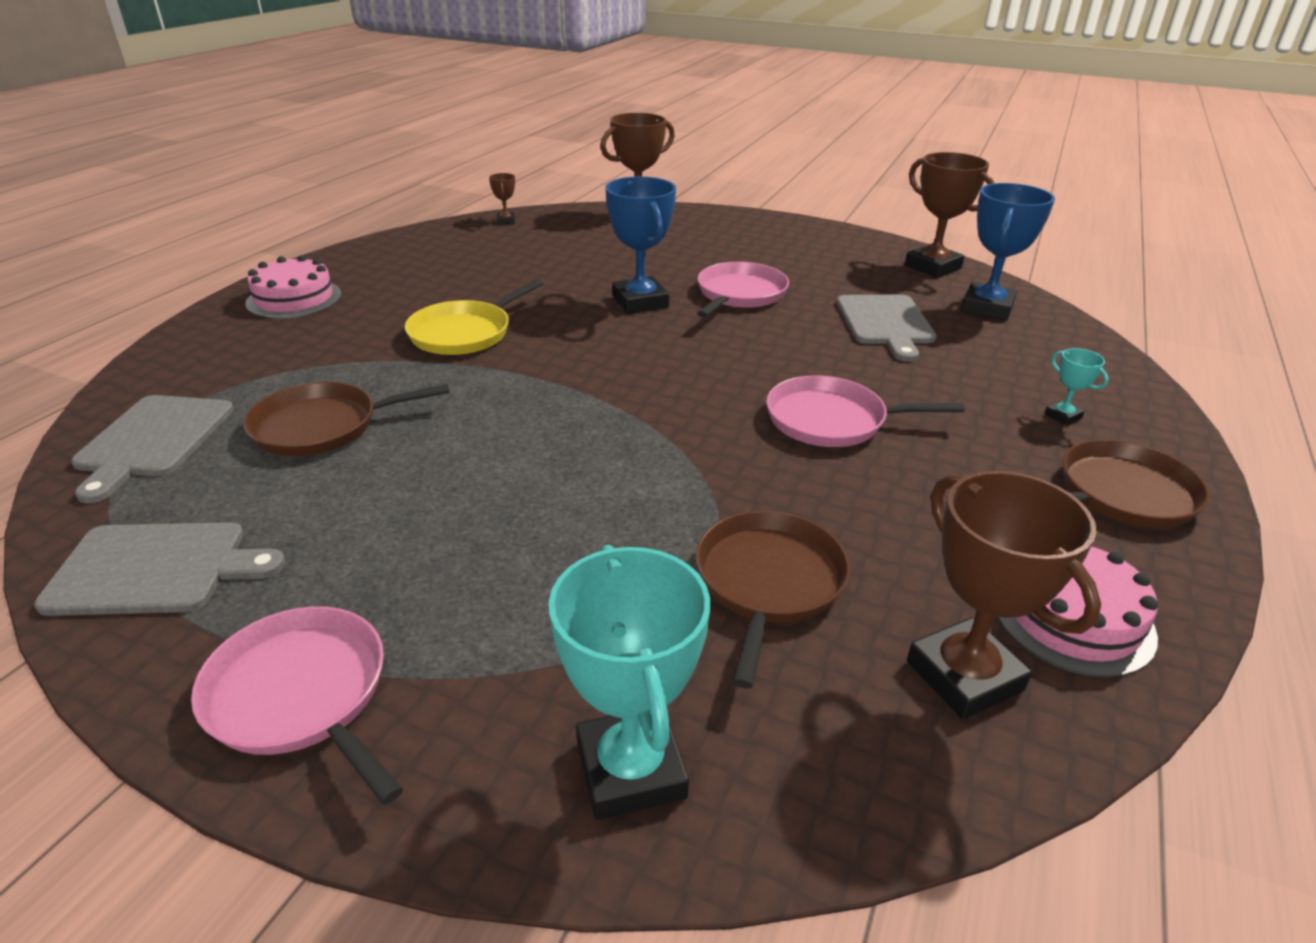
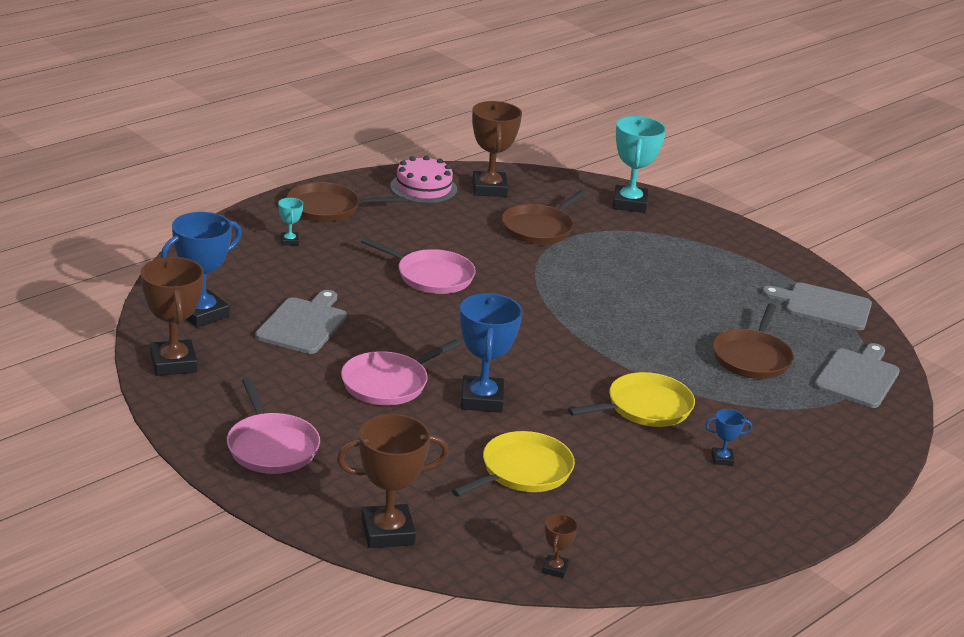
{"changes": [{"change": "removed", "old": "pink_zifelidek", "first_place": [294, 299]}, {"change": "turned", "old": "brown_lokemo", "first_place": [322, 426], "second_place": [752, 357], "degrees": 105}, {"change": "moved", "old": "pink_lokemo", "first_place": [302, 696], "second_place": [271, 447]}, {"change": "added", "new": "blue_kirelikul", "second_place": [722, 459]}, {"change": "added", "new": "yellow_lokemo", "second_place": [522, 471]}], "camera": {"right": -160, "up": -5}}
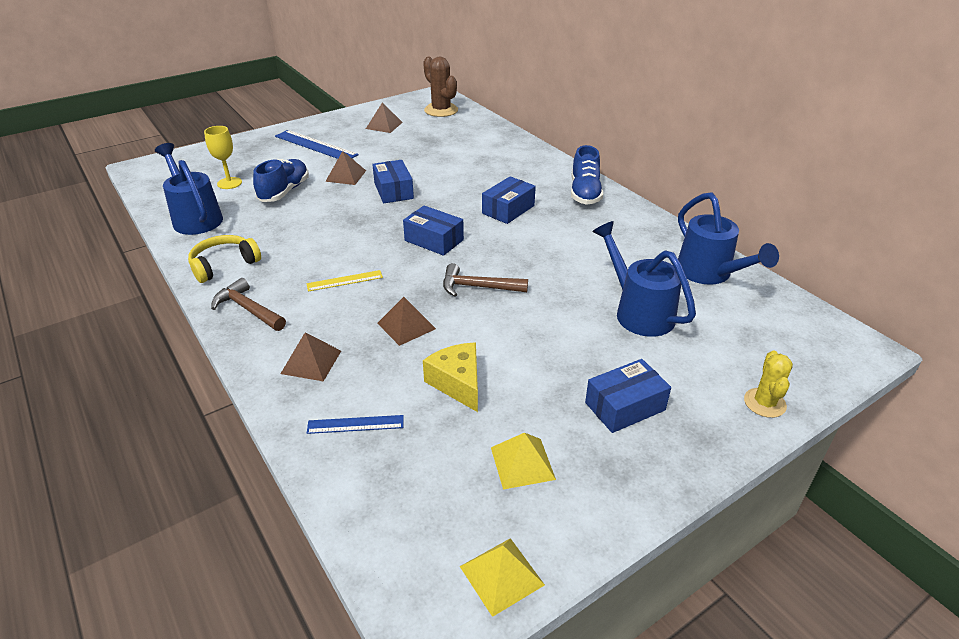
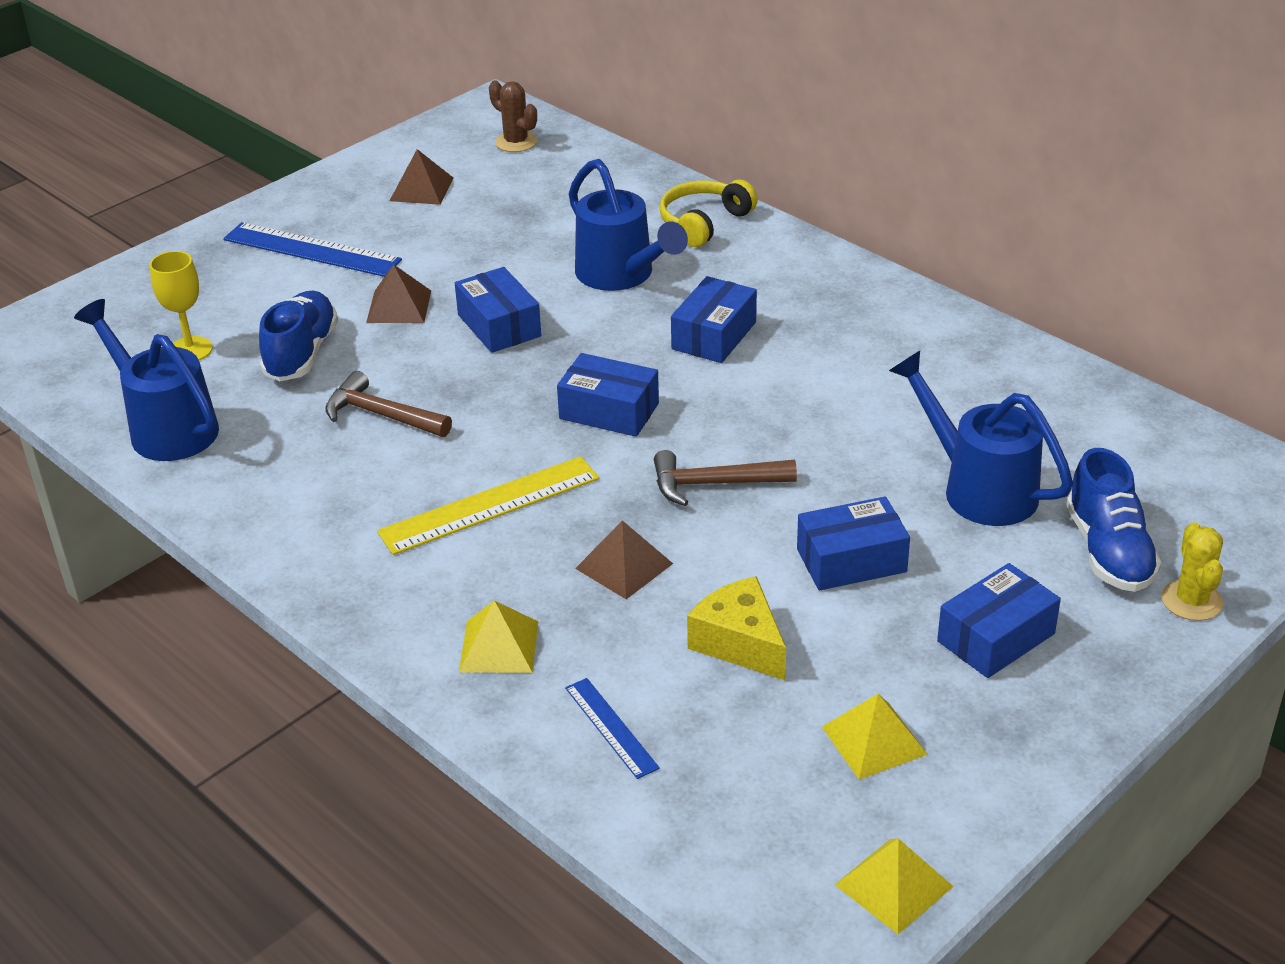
{"changes": [{"change": "resized", "old": "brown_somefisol", "first_place": [441, 110], "second_place": [516, 142], "factor": 0.65}, {"change": "moved", "old": "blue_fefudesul", "first_place": [585, 193], "second_place": [1108, 551]}, {"change": "moved", "old": "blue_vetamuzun", "first_place": [709, 273], "second_place": [621, 275]}, {"change": "moved", "old": "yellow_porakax", "first_place": [224, 265], "second_place": [704, 223]}, {"change": "resized", "old": "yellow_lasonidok", "first_place": [344, 281], "second_place": [489, 505], "factor": 1.8}, {"change": "moved", "old": "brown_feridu", "first_place": [248, 309], "second_place": [382, 415]}, {"change": "recoloured", "old": "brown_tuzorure", "new": "yellow_tuzorure", "first_place": [311, 362], "second_place": [499, 646]}, {"change": "turned", "old": "blue_lasonidok", "first_place": [355, 424], "second_place": [611, 727], "degrees": 75}, {"change": "added", "new": "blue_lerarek", "second_place": [851, 560]}], "camera": {"right": -10, "up": 0}}
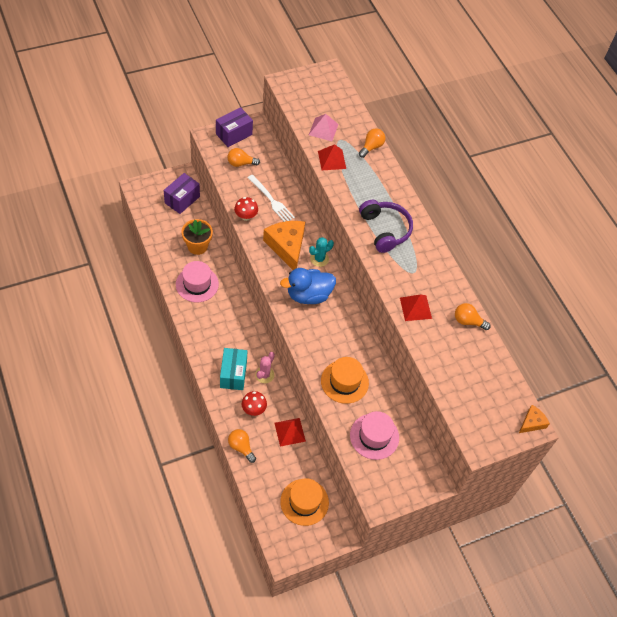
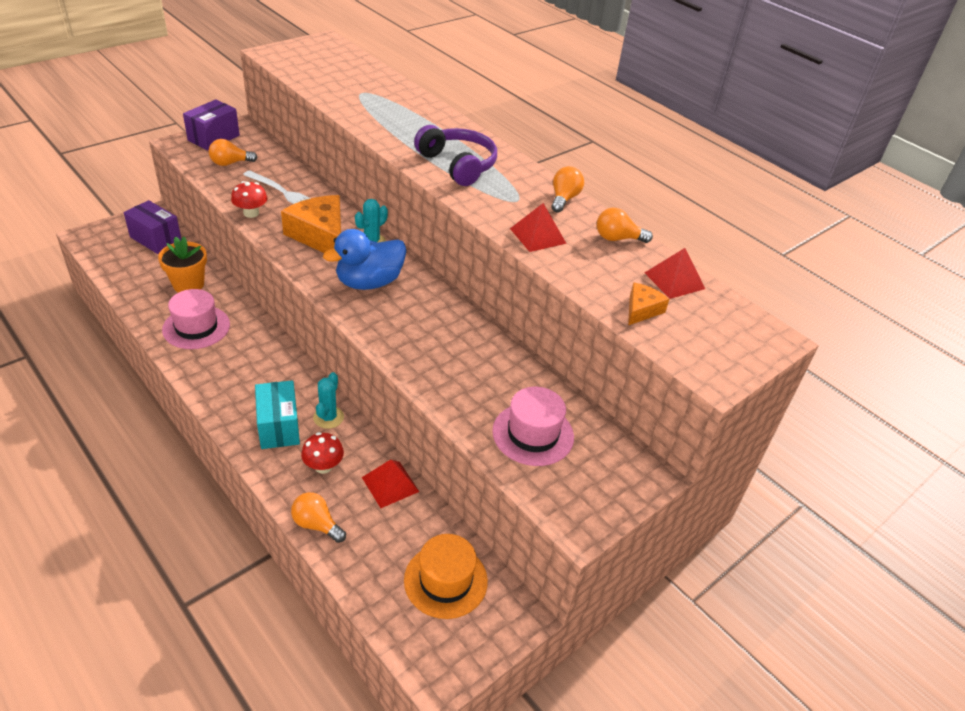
{"changes": [{"change": "removed", "old": "pink_tuzorure", "first_place": [323, 129]}, {"change": "moved", "old": "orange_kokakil", "first_place": [371, 147], "second_place": [564, 199]}, {"change": "moved", "old": "red_tuzorure", "first_place": [332, 160], "second_place": [674, 280]}, {"change": "turned", "old": "purple_lerarek", "first_place": [182, 200], "second_place": [156, 239], "degrees": -75}, {"change": "recoloured", "old": "pink_somefisol", "new": "turquoise_somefisol", "first_place": [264, 375], "second_place": [328, 417]}, {"change": "removed", "old": "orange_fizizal", "first_place": [344, 382]}, {"change": "moved", "old": "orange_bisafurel", "first_place": [532, 423], "second_place": [642, 310]}], "camera": {"right": -15, "up": -15}}
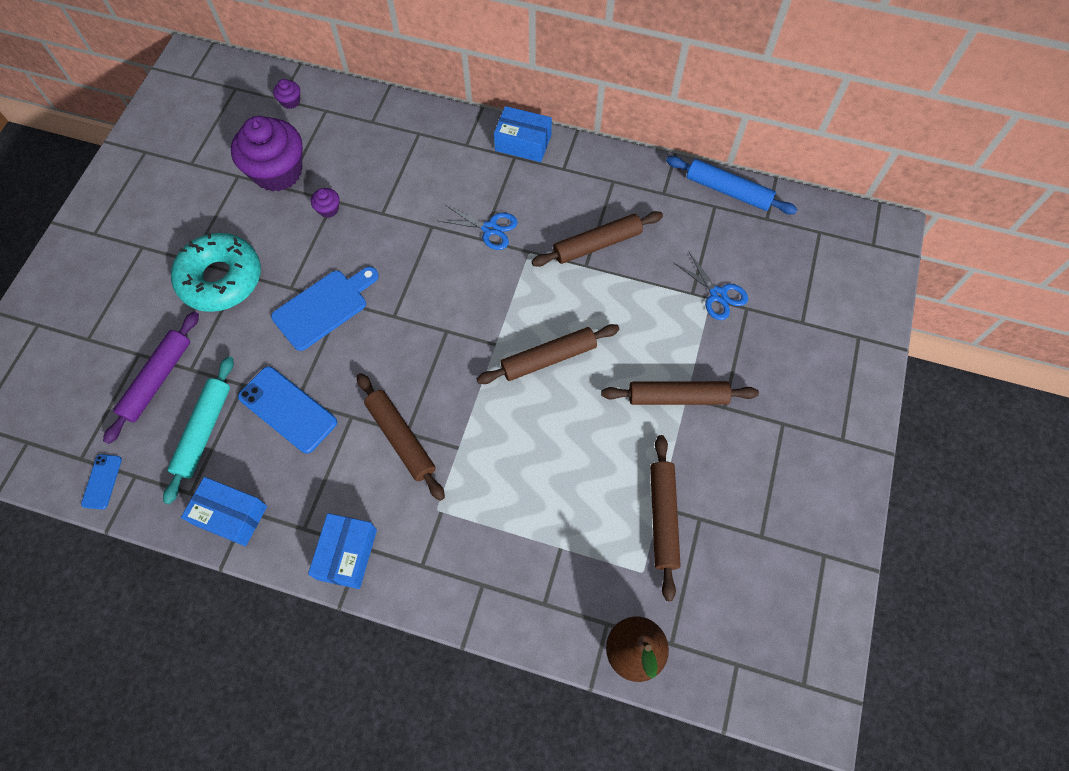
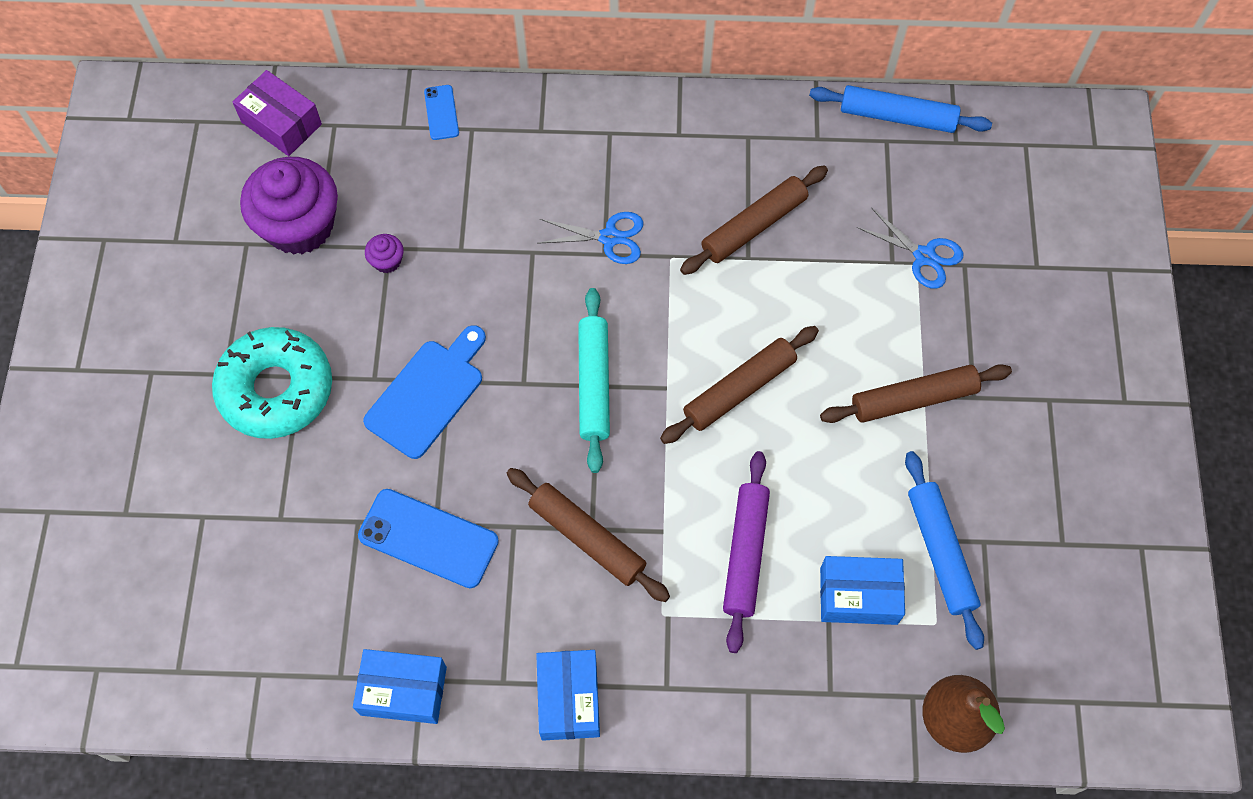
{"changes": [{"change": "replaced", "old": "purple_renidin", "new": "purple_lerarek", "first_place": [290, 101], "second_place": [281, 123]}, {"change": "moved", "old": "blue_lerarek", "first_place": [523, 143], "second_place": [858, 596]}, {"change": "moved", "old": "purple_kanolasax", "first_place": [157, 380], "second_place": [745, 554]}, {"change": "moved", "old": "turquoise_kanolasax", "first_place": [204, 431], "second_place": [594, 384]}, {"change": "recoloured", "old": "brown_kanolasax", "new": "blue_kanolasax", "first_place": [662, 517], "second_place": [940, 552]}, {"change": "moved", "old": "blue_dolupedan", "first_place": [102, 481], "second_place": [441, 112]}], "camera": {"right": -15, "up": 0}}
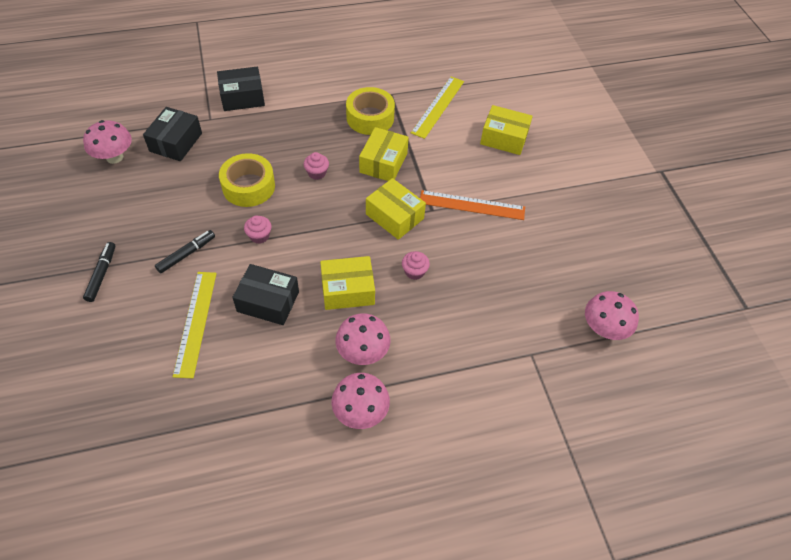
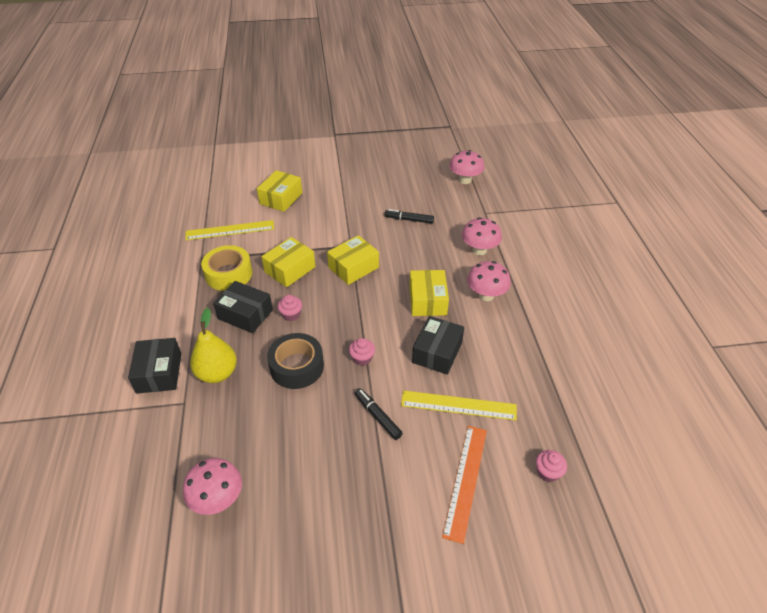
{"changes": [{"change": "turned", "old": "yellow_lasonidok", "first_place": [438, 106], "second_place": [230, 230], "degrees": -45}, {"change": "moved", "old": "black_lerarek", "first_place": [176, 142], "second_place": [245, 314]}, {"change": "turned", "old": "yellow_lerarek", "first_place": [383, 163], "second_place": [290, 269], "degrees": -75}, {"change": "recoloured", "old": "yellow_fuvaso", "new": "black_fuvaso", "first_place": [248, 186], "second_place": [297, 367]}, {"change": "moved", "old": "orange_lasonidok", "first_place": [472, 205], "second_place": [465, 480]}, {"change": "moved", "old": "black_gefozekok", "first_place": [102, 274], "second_place": [409, 220]}, {"change": "moved", "old": "pink_renidin", "first_place": [414, 271], "second_place": [548, 472]}, {"change": "moved", "old": "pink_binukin", "first_place": [360, 411], "second_place": [479, 250]}, {"change": "added", "new": "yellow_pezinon", "second_place": [217, 373]}], "camera": {"right": -80, "up": -10}}
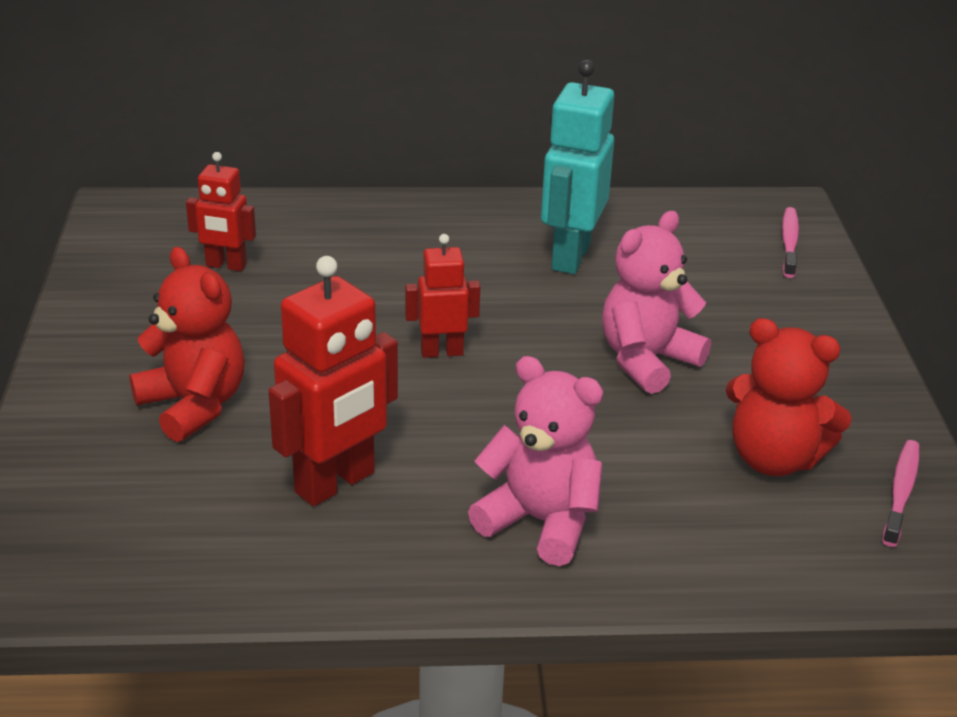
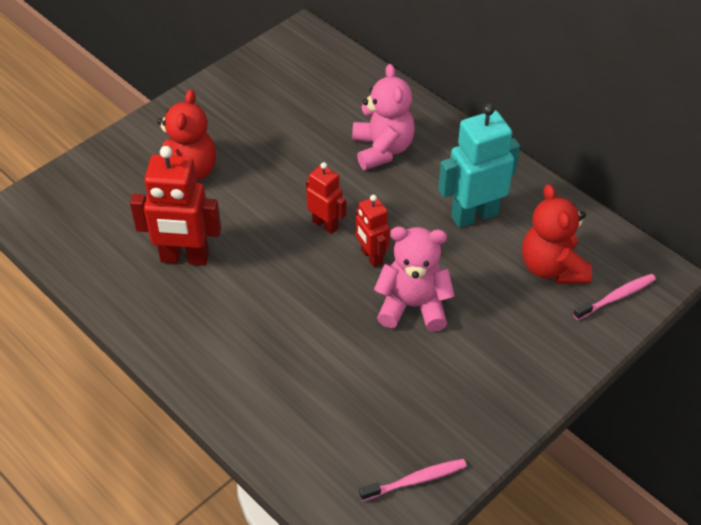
{"changes": [{"change": "moved", "old": "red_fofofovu", "first_place": [226, 265], "second_place": [371, 257]}, {"change": "moved", "old": "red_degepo", "first_place": [774, 458], "second_place": [552, 267]}, {"change": "moved", "old": "pink_degepo", "first_place": [540, 521], "second_place": [382, 149]}], "camera": {"right": 50, "up": 15}}
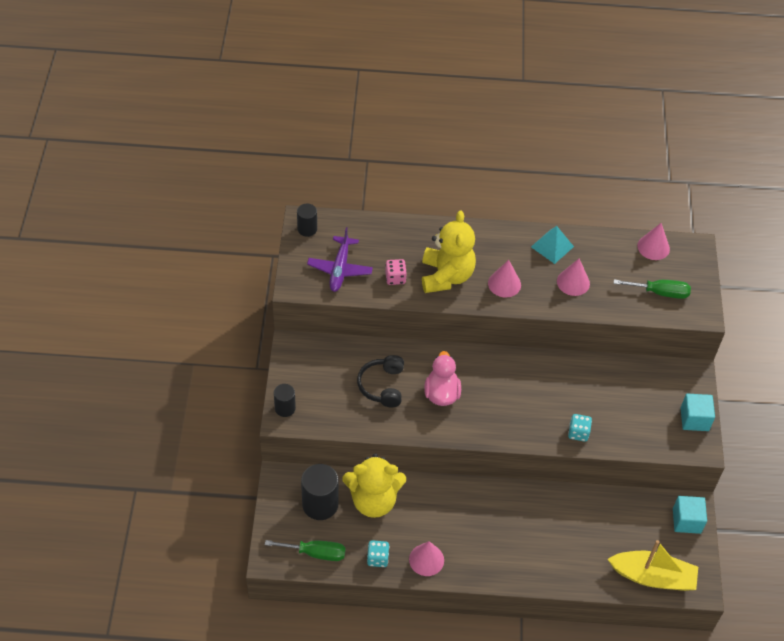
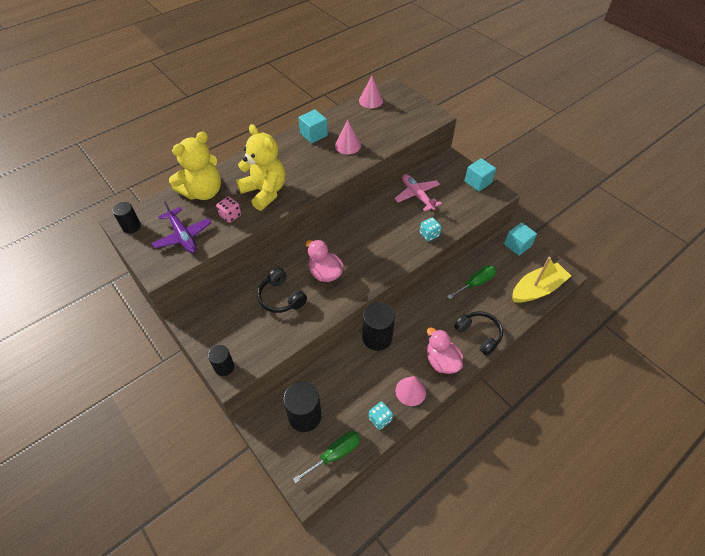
{"changes": [{"change": "replaced", "old": "turquoise_tuzorure", "new": "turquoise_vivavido", "first_place": [552, 246], "second_place": [313, 134]}, {"change": "removed", "old": "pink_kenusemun", "first_place": [504, 284]}, {"change": "moved", "old": "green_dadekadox", "first_place": [660, 292], "second_place": [476, 283]}, {"change": "moved", "old": "yellow_degepo", "first_place": [373, 500], "second_place": [203, 192]}, {"change": "added", "new": "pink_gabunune", "second_place": [417, 195]}, {"change": "added", "new": "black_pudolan", "second_place": [377, 337]}, {"change": "added", "new": "black_porakax", "second_place": [479, 334]}, {"change": "added", "new": "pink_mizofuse", "second_place": [441, 361]}], "camera": {"right": -40, "up": 0}}
